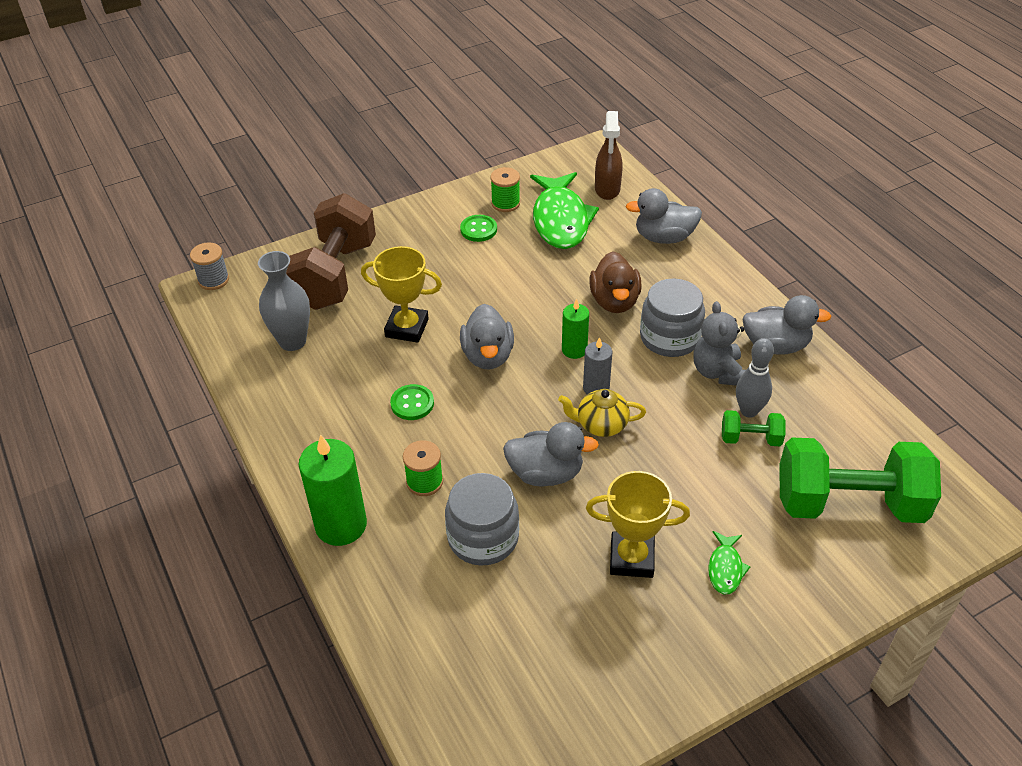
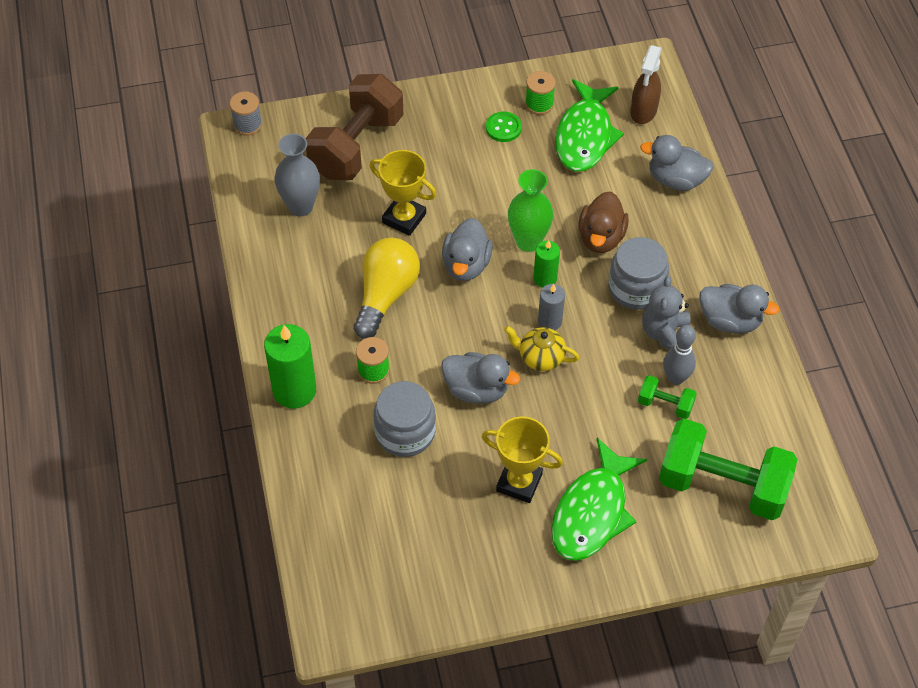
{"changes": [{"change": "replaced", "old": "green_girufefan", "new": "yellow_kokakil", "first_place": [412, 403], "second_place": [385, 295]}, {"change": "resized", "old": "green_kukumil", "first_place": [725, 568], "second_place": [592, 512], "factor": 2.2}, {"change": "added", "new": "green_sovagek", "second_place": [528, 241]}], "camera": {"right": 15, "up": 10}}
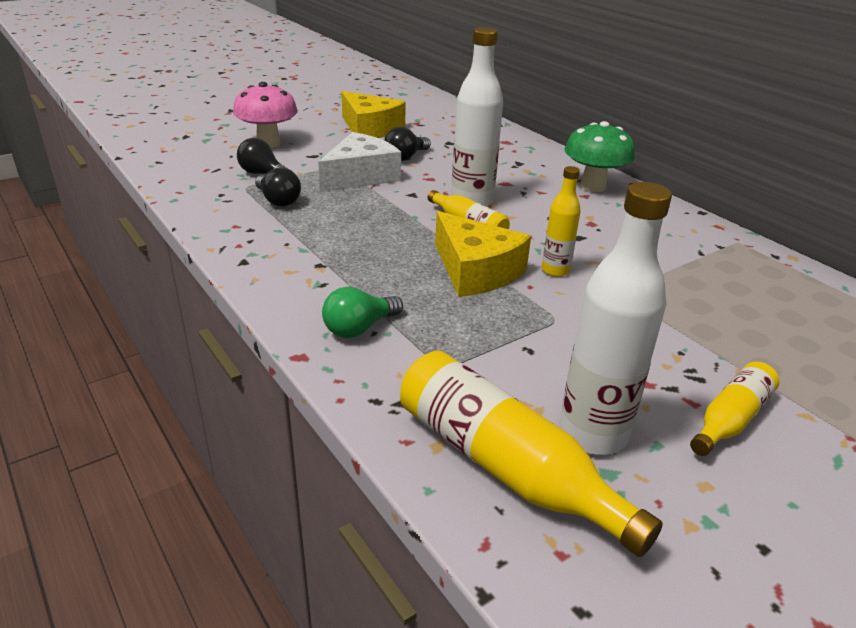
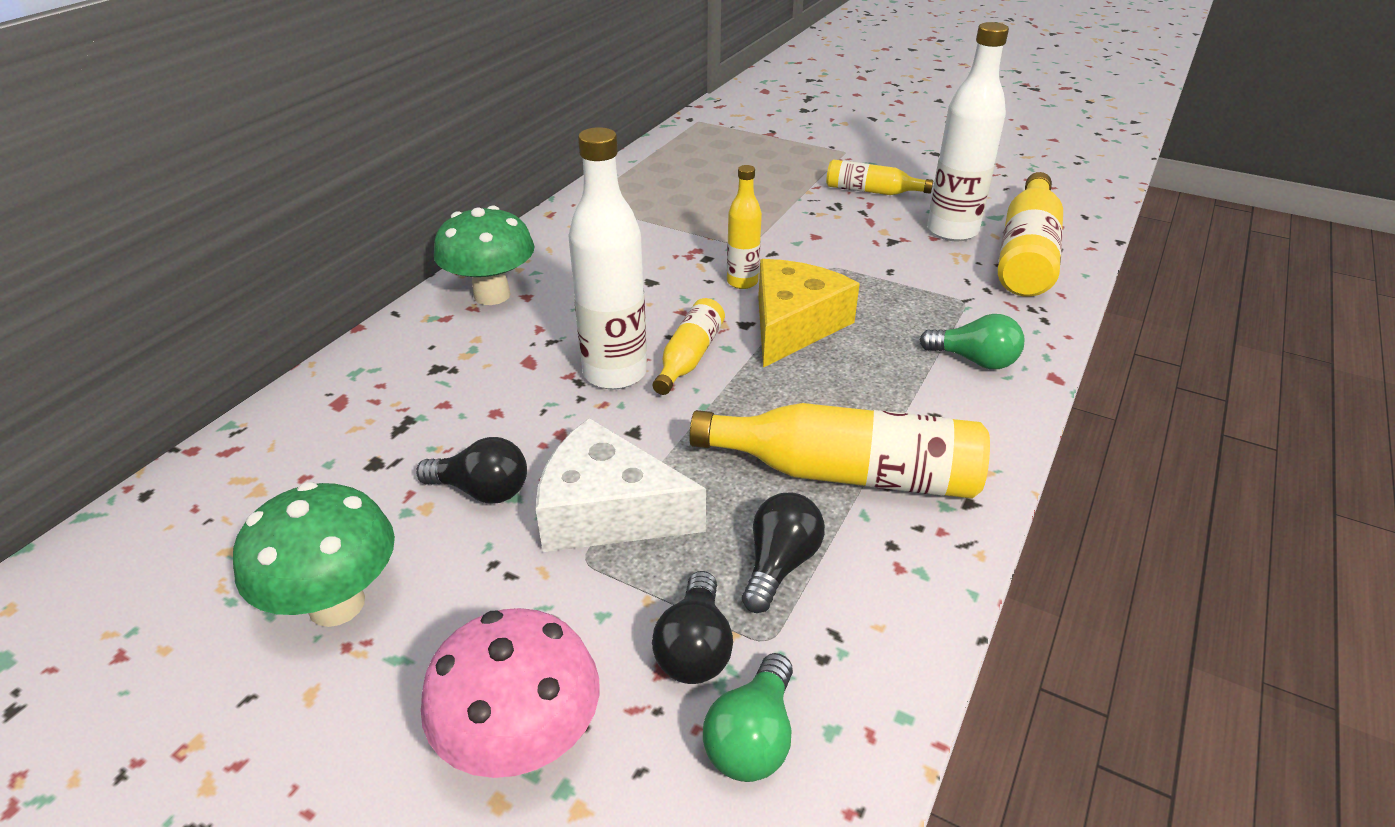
{"changes": [{"change": "replaced", "old": "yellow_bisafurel", "new": "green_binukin", "first_place": [370, 129], "second_place": [336, 604]}, {"change": "added", "new": "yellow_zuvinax", "second_place": [848, 473]}, {"change": "added", "new": "green_kokakil", "second_place": [752, 738]}], "camera": {"right": -115, "up": 5}}
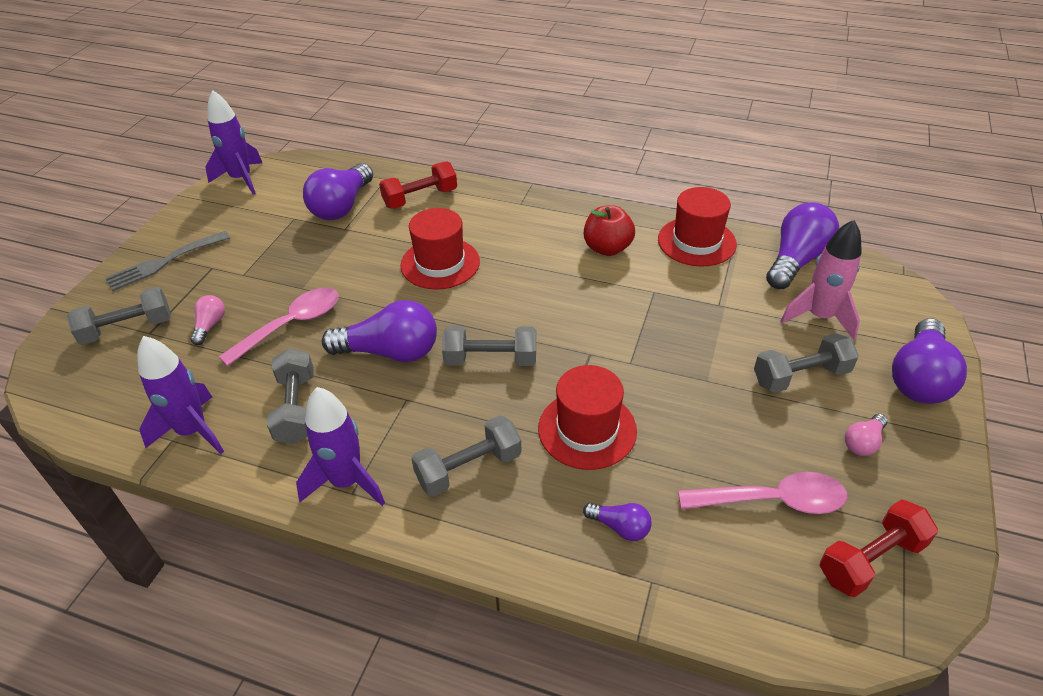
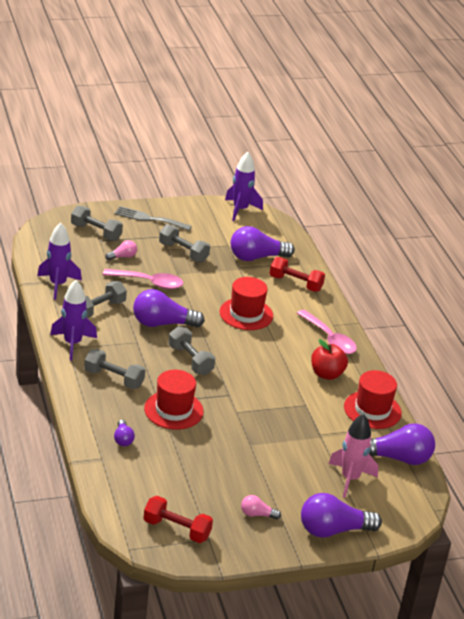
{"changes": [{"change": "turned", "old": "purple_kokakil", "first_place": [390, 352], "second_place": [162, 323], "degrees": 120}, {"change": "moved", "old": "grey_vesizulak", "first_place": [800, 376], "second_place": [183, 252]}, {"change": "moved", "old": "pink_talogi", "first_place": [773, 500], "second_place": [329, 339]}], "camera": {"right": 50, "up": -10}}
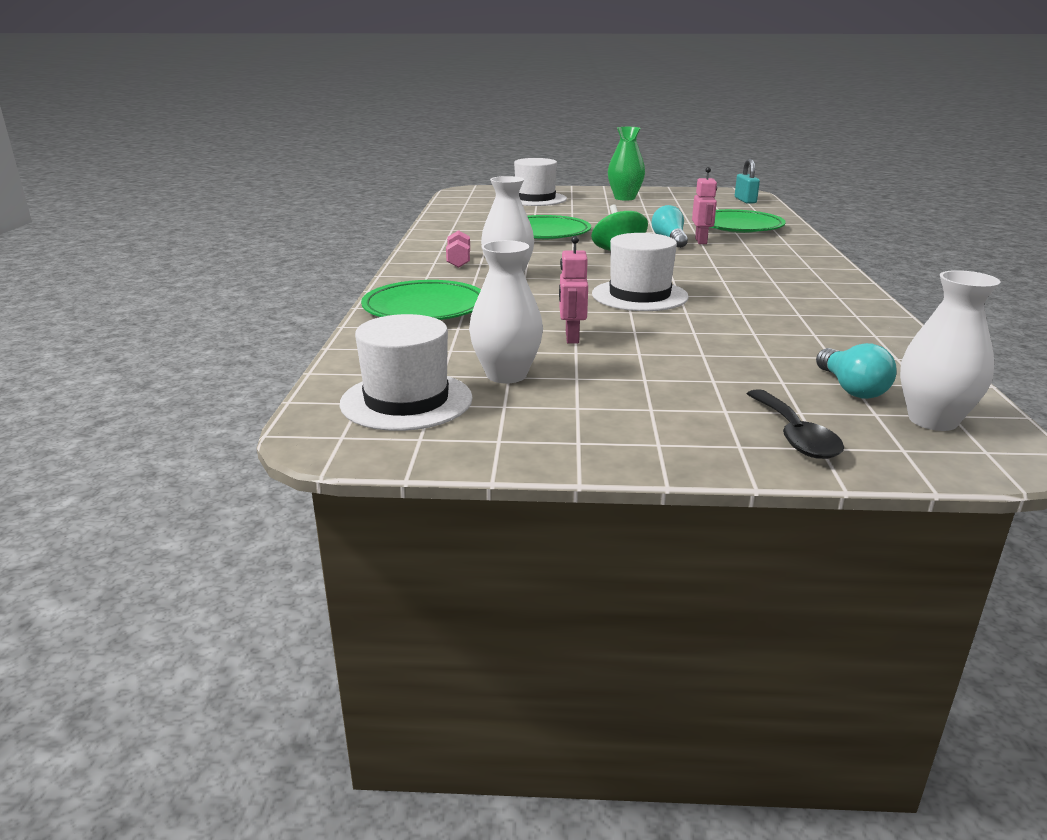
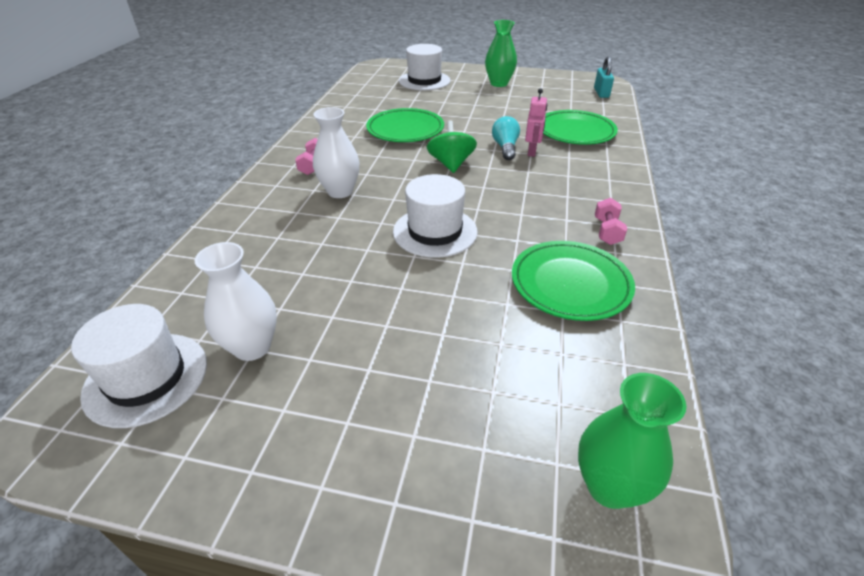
{"changes": [{"change": "removed", "old": "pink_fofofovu", "first_place": [571, 337]}, {"change": "recoloured", "old": "white_sovagek", "new": "green_sovagek", "first_place": [933, 420], "second_place": [609, 486]}, {"change": "moved", "old": "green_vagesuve", "first_place": [425, 308], "second_place": [570, 284]}, {"change": "removed", "old": "turquoise_kokakil", "first_place": [851, 388]}, {"change": "removed", "old": "black_talogi", "first_place": [794, 435]}, {"change": "added", "new": "pink_vesizulak", "second_place": [607, 231]}], "camera": {"right": 10, "up": 15}}
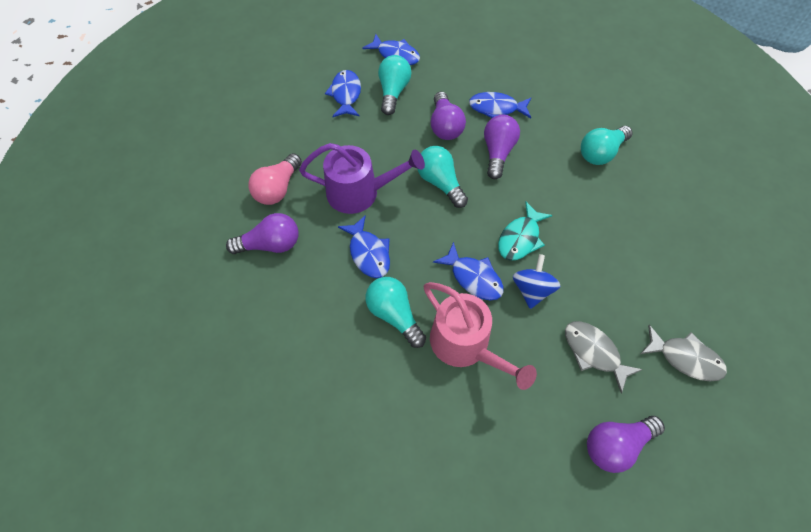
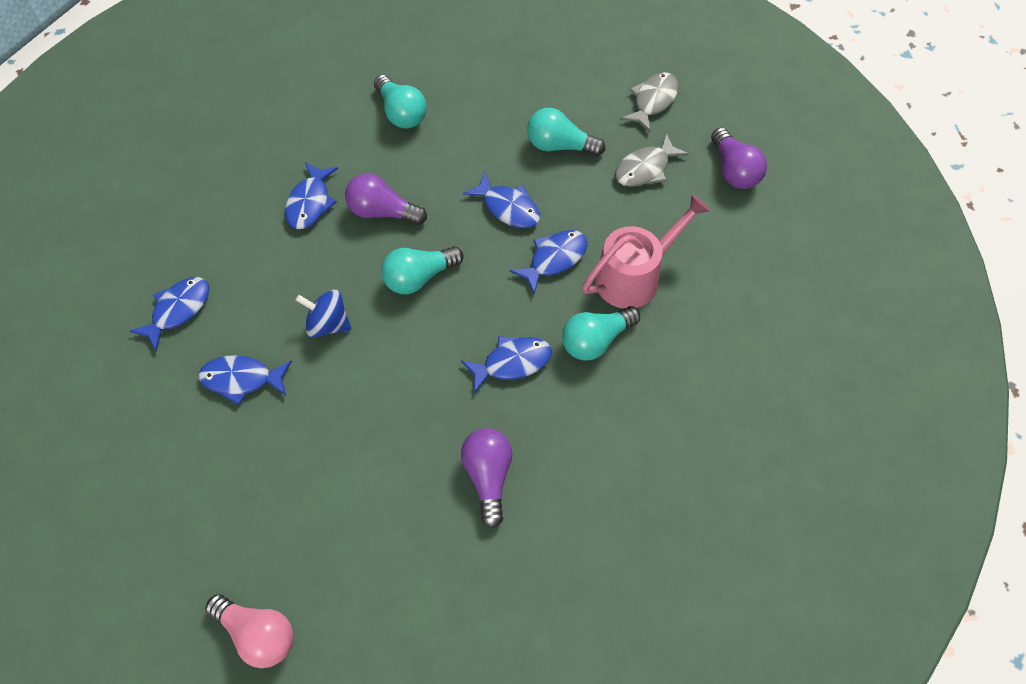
{"changes": [{"change": "moved", "old": "turquoise_kokakil", "first_place": [393, 92], "second_place": [560, 145]}, {"change": "removed", "old": "purple_kokakil", "first_place": [445, 126]}, {"change": "removed", "old": "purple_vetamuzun", "first_place": [359, 192]}, {"change": "moved", "old": "pink_kokakil", "first_place": [278, 188], "second_place": [257, 634]}, {"change": "recoloured", "old": "turquoise_kukumil", "new": "blue_kukumil", "first_place": [520, 238], "second_place": [508, 208]}, {"change": "moved", "old": "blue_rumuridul", "first_place": [532, 290], "second_place": [328, 324]}], "camera": {"right": -85, "up": 0}}
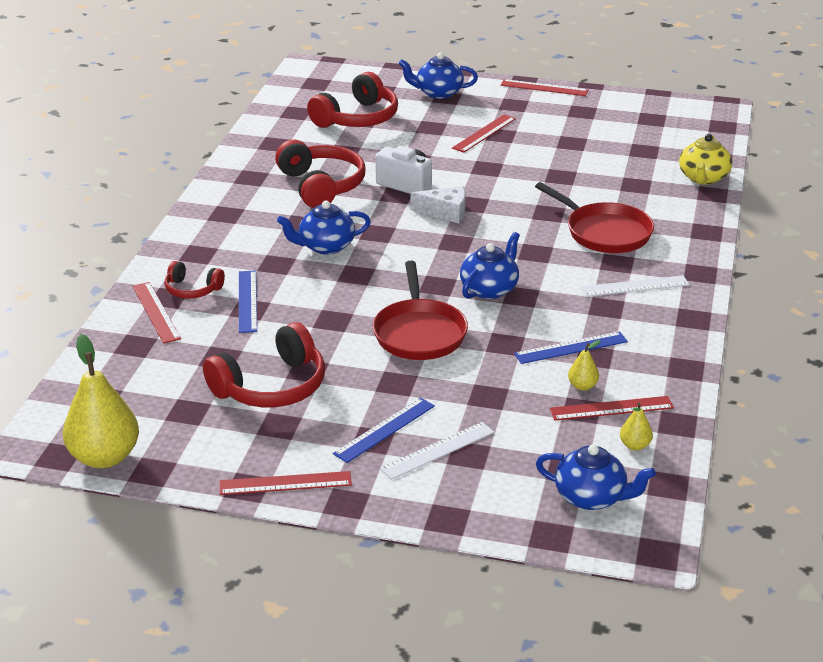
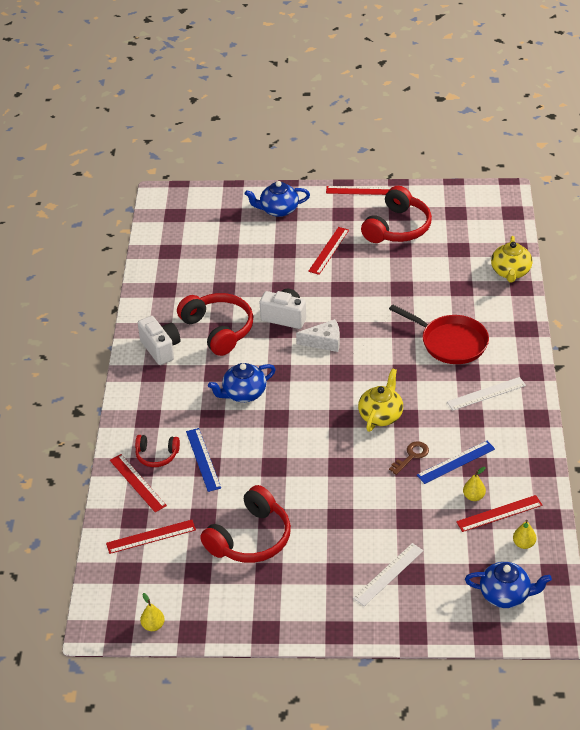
{"changes": [{"change": "moved", "old": "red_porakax", "first_place": [357, 118], "second_place": [397, 228]}, {"change": "recoloured", "old": "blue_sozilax", "new": "yellow_sozilax", "first_place": [489, 289], "second_place": [381, 415]}, {"change": "removed", "old": "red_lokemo", "first_place": [419, 333]}, {"change": "resized", "old": "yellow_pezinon", "first_place": [104, 457], "second_place": [153, 626], "factor": 0.44}, {"change": "removed", "old": "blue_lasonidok", "first_place": [385, 430]}, {"change": "moved", "old": "red_lasonidok", "first_place": [285, 483], "second_place": [151, 536]}, {"change": "added", "new": "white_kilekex", "second_place": [161, 348]}, {"change": "added", "new": "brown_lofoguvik", "second_place": [411, 456]}], "camera": {"right": -10, "up": 10}}
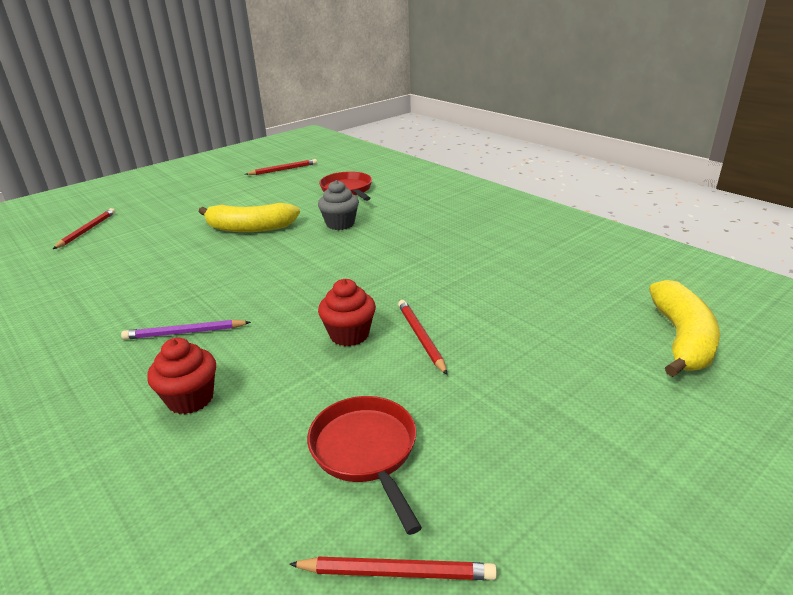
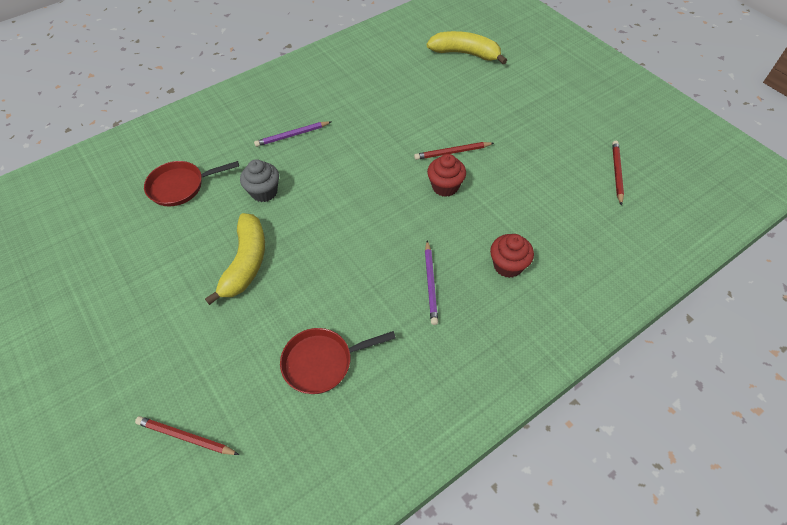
{"changes": [{"change": "removed", "old": "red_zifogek", "first_place": [283, 170]}, {"change": "moved", "old": "red_lokemo", "first_place": [366, 451], "second_place": [322, 362]}, {"change": "added", "new": "purple_zifogek", "second_place": [292, 135]}], "camera": {"right": -85, "up": 25}}
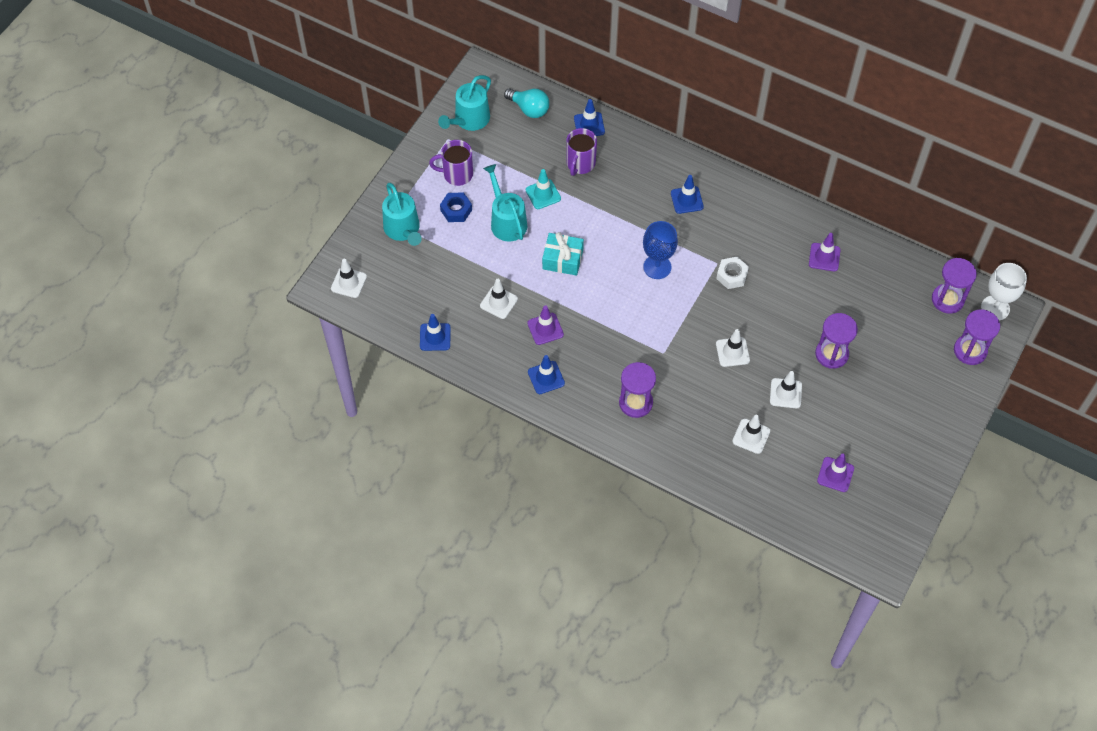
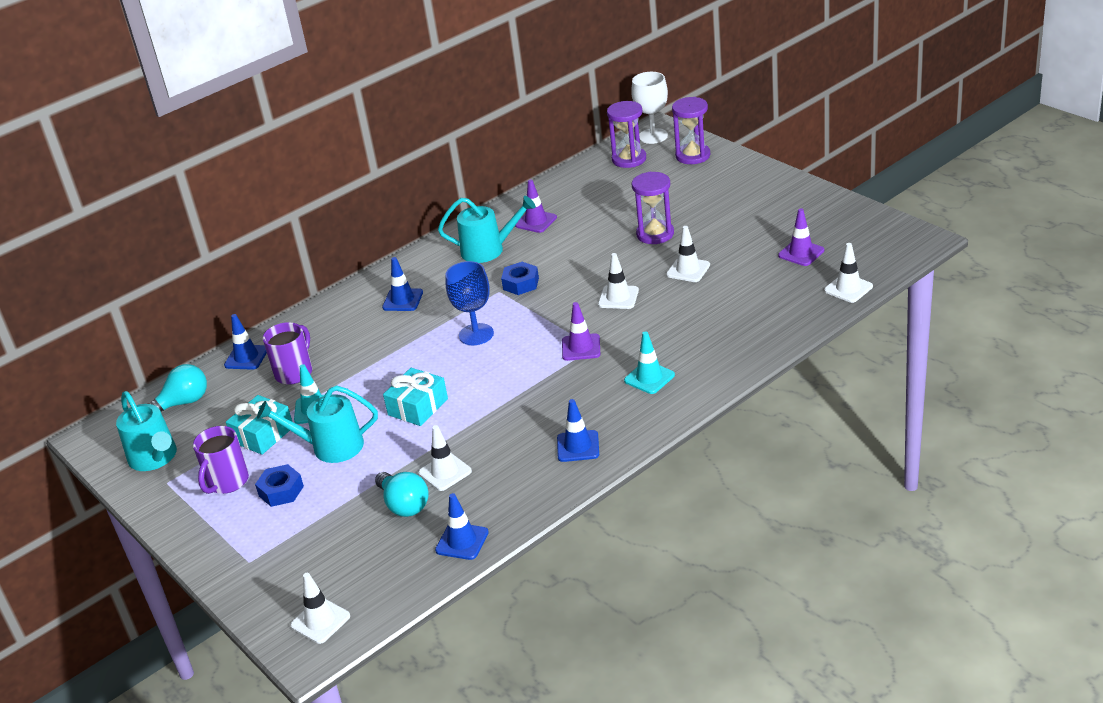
{"changes": [{"change": "turned", "old": "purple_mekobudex", "first_place": [580, 164], "second_place": [294, 372], "degrees": -105}, {"change": "moved", "old": "turquoise_vetamuzun", "first_place": [403, 230], "second_place": [488, 250]}, {"change": "recoloured", "old": "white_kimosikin", "new": "blue_kimosikin", "first_place": [731, 275], "second_place": [521, 284]}, {"change": "moved", "old": "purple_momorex", "first_place": [545, 329], "second_place": [581, 347]}, {"change": "replaced", "old": "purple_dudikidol", "new": "turquoise_momorex", "first_place": [635, 403], "second_place": [649, 378]}, {"change": "moved", "old": "white_momorex", "first_place": [751, 436], "second_place": [848, 288]}, {"change": "added", "new": "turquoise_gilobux", "second_place": [263, 434]}, {"change": "added", "new": "turquoise_kokakil", "second_place": [404, 505]}], "camera": {"right": -65, "up": -25}}
